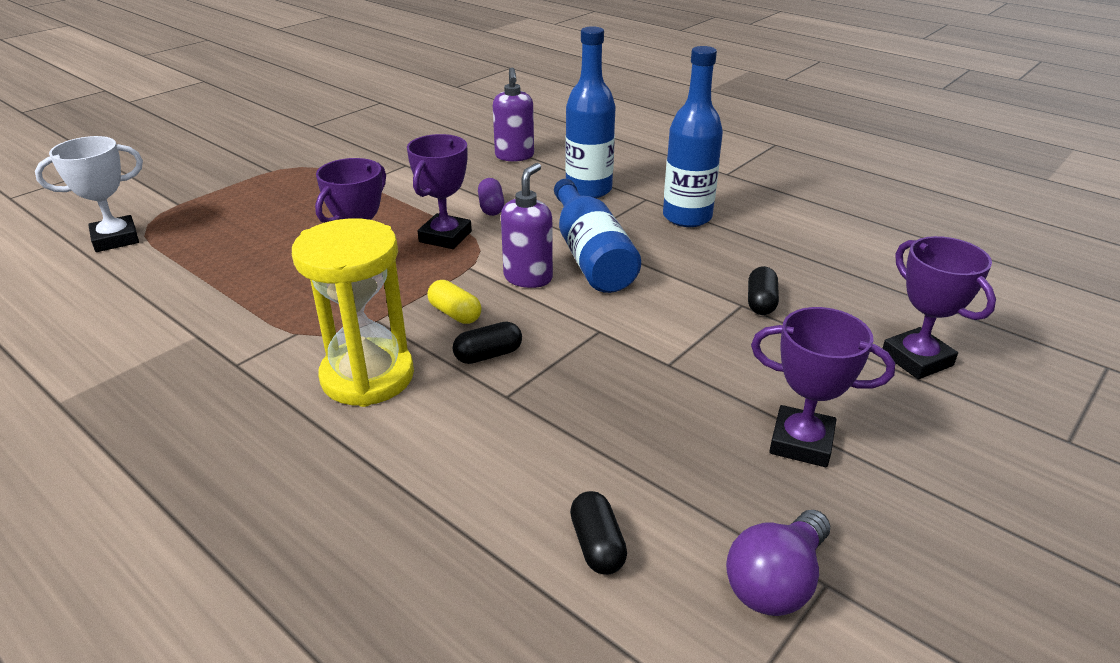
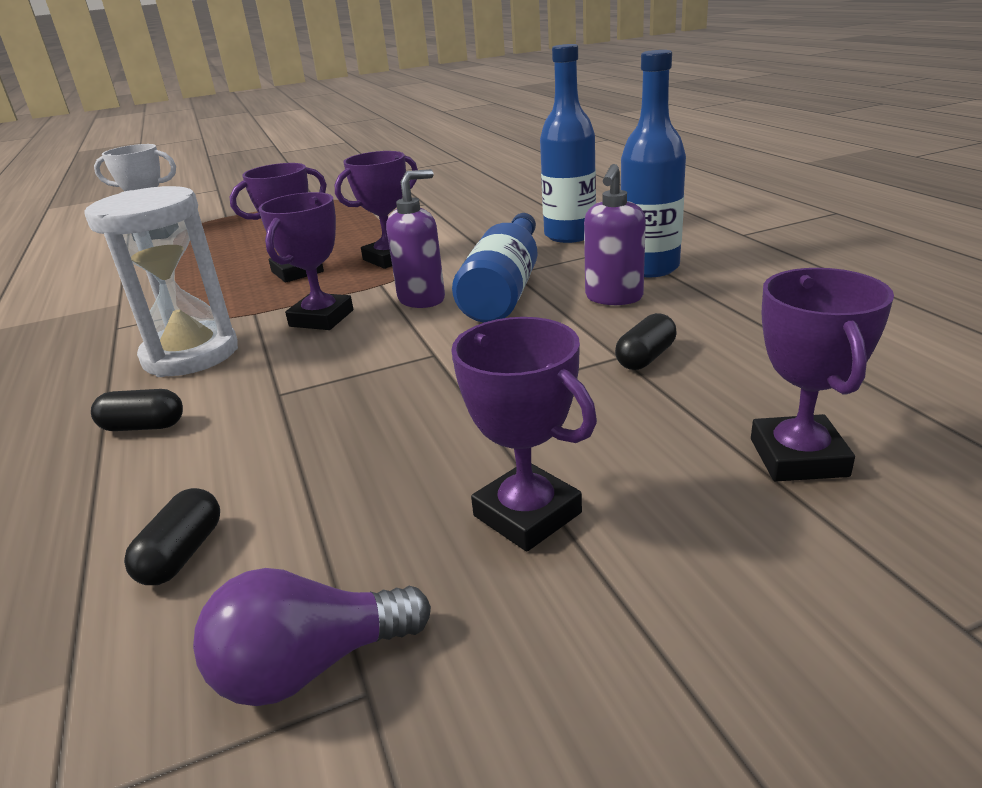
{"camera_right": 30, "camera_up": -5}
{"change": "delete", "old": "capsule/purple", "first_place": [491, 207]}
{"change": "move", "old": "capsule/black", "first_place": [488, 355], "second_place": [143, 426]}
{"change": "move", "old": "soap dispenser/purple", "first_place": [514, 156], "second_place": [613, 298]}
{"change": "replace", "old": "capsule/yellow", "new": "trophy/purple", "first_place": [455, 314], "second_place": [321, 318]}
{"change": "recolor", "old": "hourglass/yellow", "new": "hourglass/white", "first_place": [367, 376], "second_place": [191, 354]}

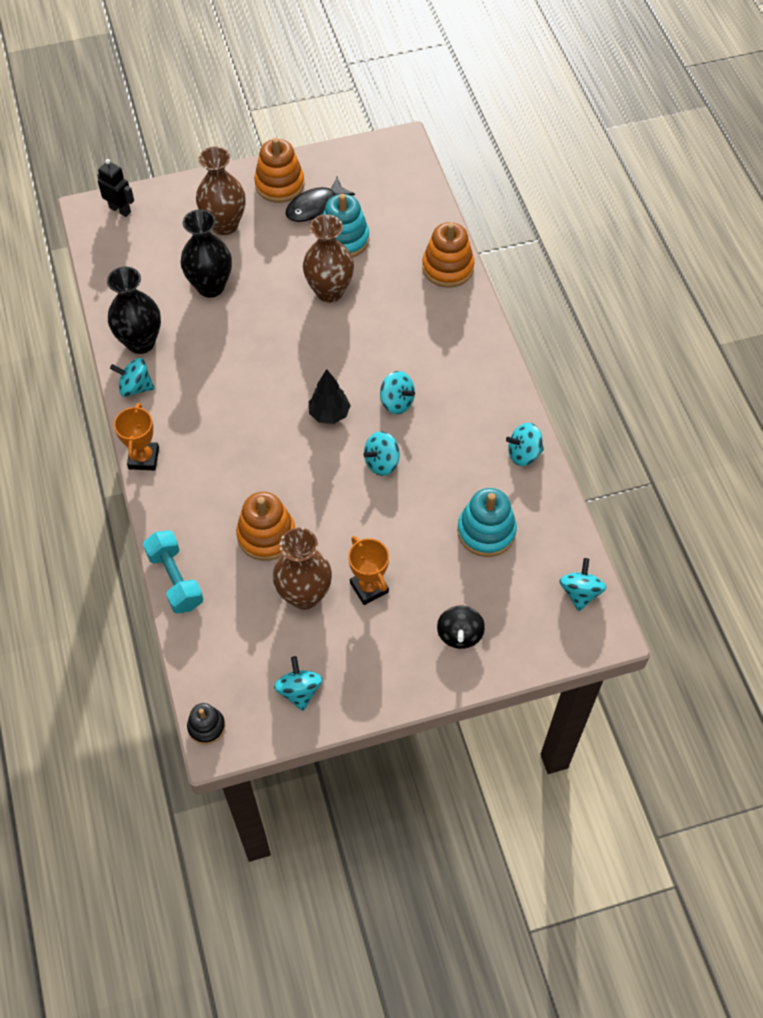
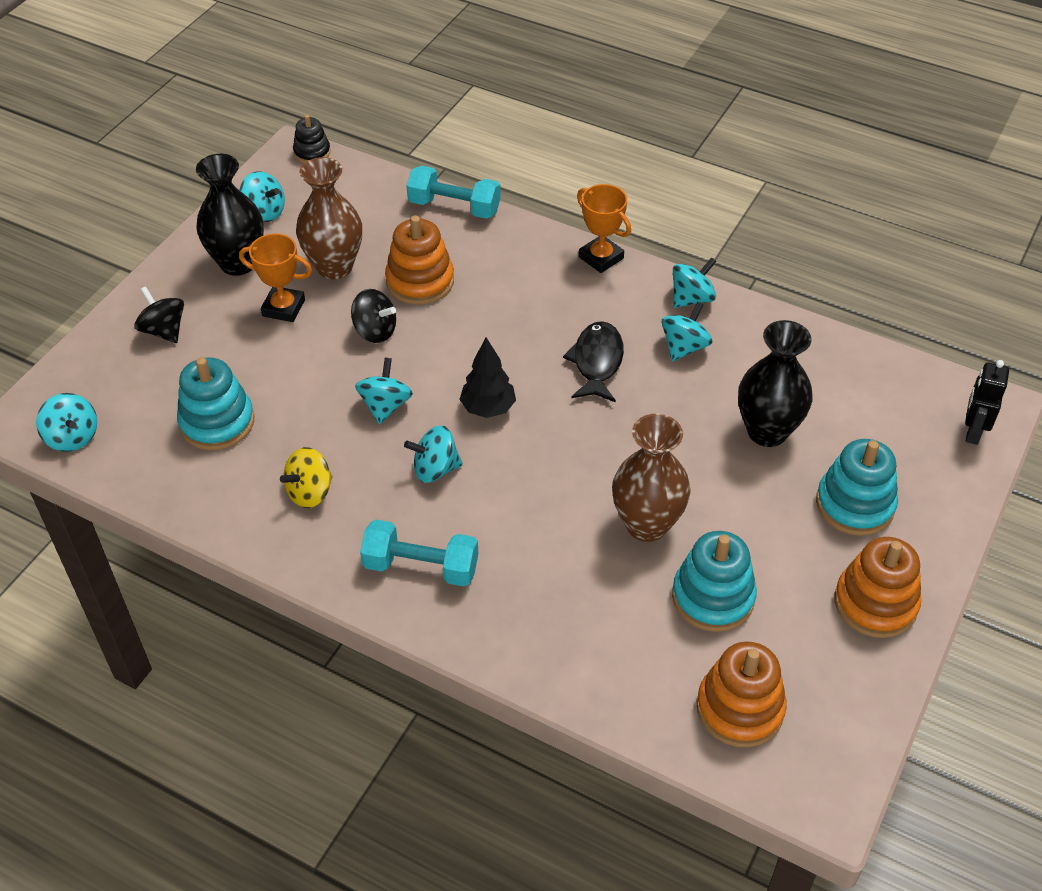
{"camera_right": 135, "camera_up": -10}
{"change": "insert", "new": "spinning top/yellow", "second_place": [310, 492]}
{"change": "insert", "new": "spinning top/black", "second_place": [375, 331]}
{"change": "insert", "new": "dumbbell/turquoise", "second_place": [421, 567]}
{"change": "move", "old": "vase/black", "first_place": [140, 342], "second_place": [238, 263]}
{"change": "move", "old": "fish/black", "first_place": [315, 207], "second_place": [597, 362]}
{"change": "move", "old": "stacking toy/orange", "first_place": [447, 268], "second_place": [740, 708]}
{"change": "move", "old": "spinning top/turquoise", "first_place": [523, 453], "second_place": [684, 347]}
{"change": "replace", "old": "vase/brown", "new": "stacking toy/turquoise", "first_place": [224, 224], "second_place": [855, 504]}
{"change": "rotate", "old": "robot/black", "first_place": [120, 210], "second_place": [972, 431], "degrees": 120}

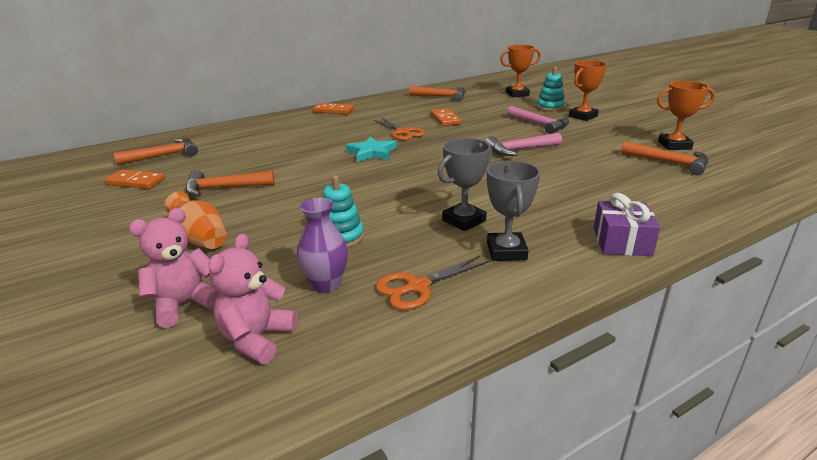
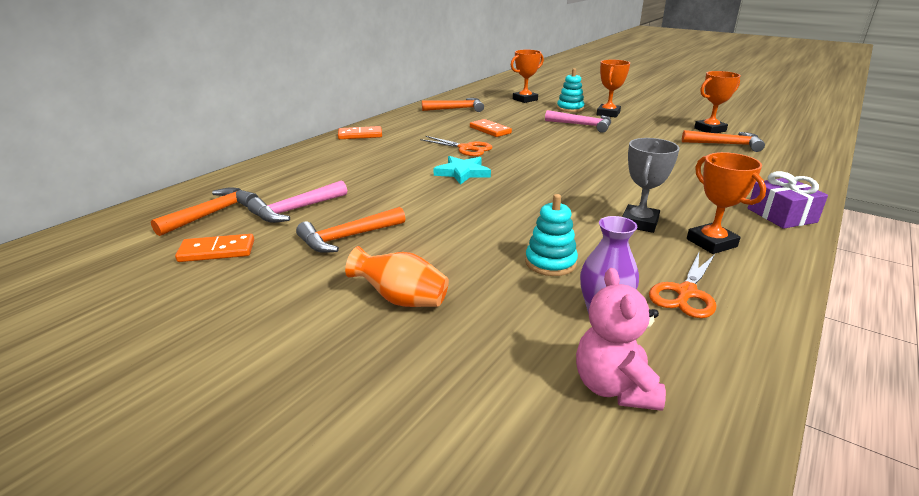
{"camera_right": -25, "camera_up": 0}
{"change": "delete", "old": "teddy bear/pink", "first_place": [184, 304]}
{"change": "move", "old": "hammer/pink", "first_place": [519, 150], "second_place": [296, 210]}
{"change": "recolor", "old": "trophy/grey", "new": "trophy/orange", "first_place": [506, 251], "second_place": [711, 243]}

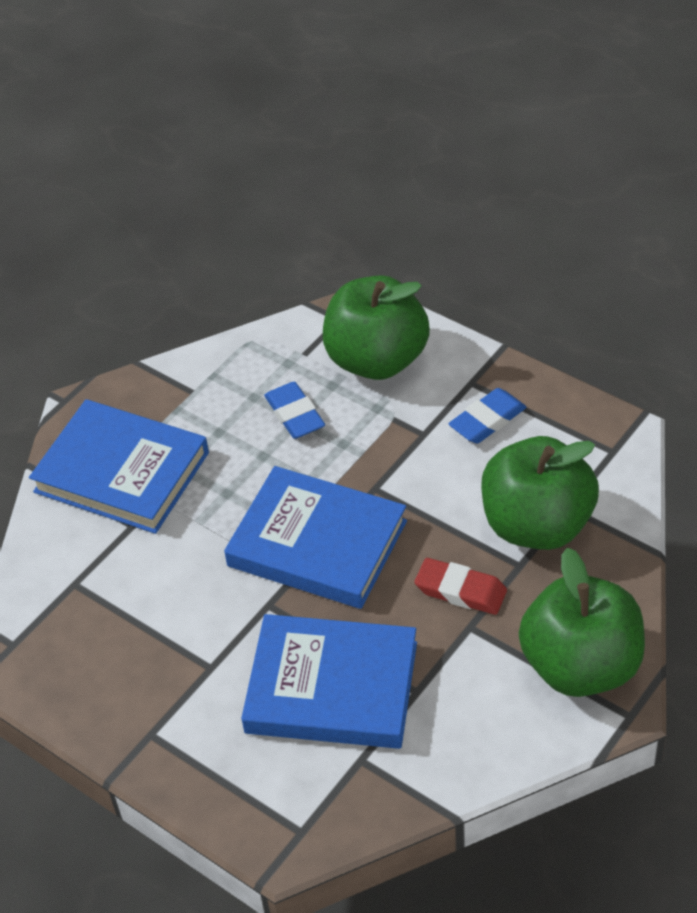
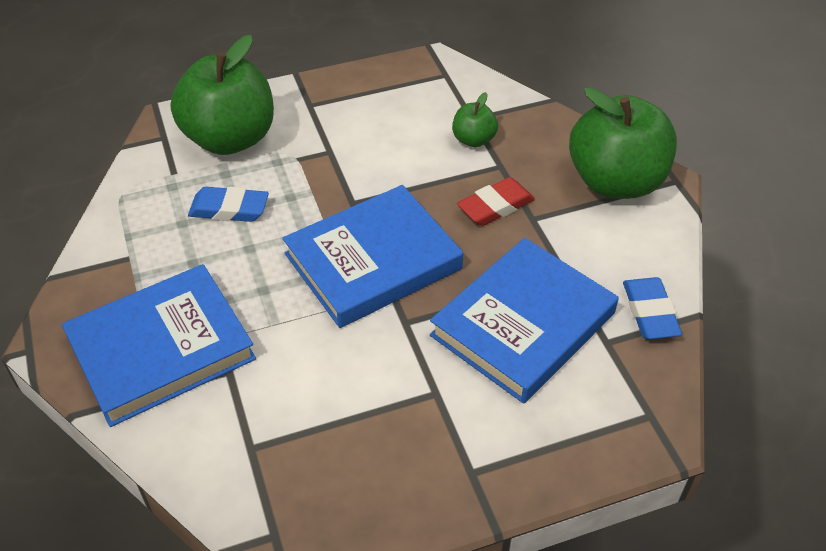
{"camera_right": -60, "camera_up": 0}
{"change": "move", "old": "eraser/blue", "first_place": [487, 420], "second_place": [650, 312]}
{"change": "resize", "old": "apple/green", "first_place": [537, 525], "second_place": [473, 140], "factor": 0.46}

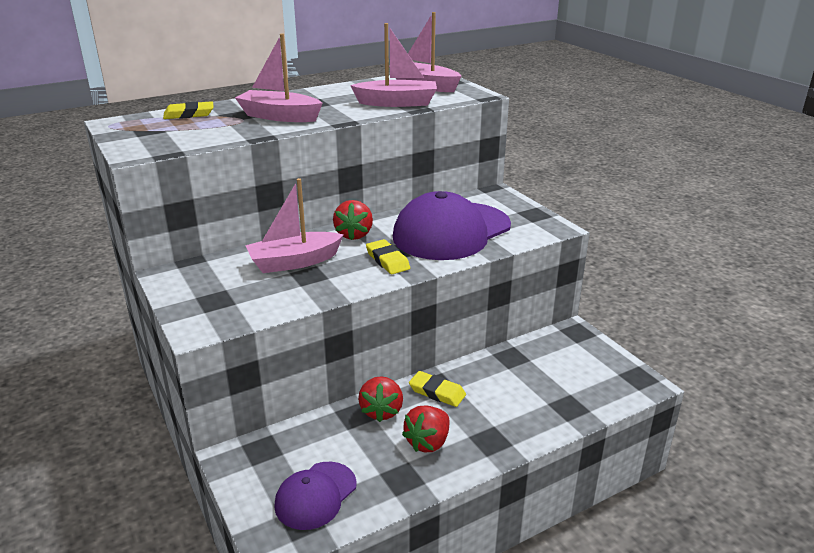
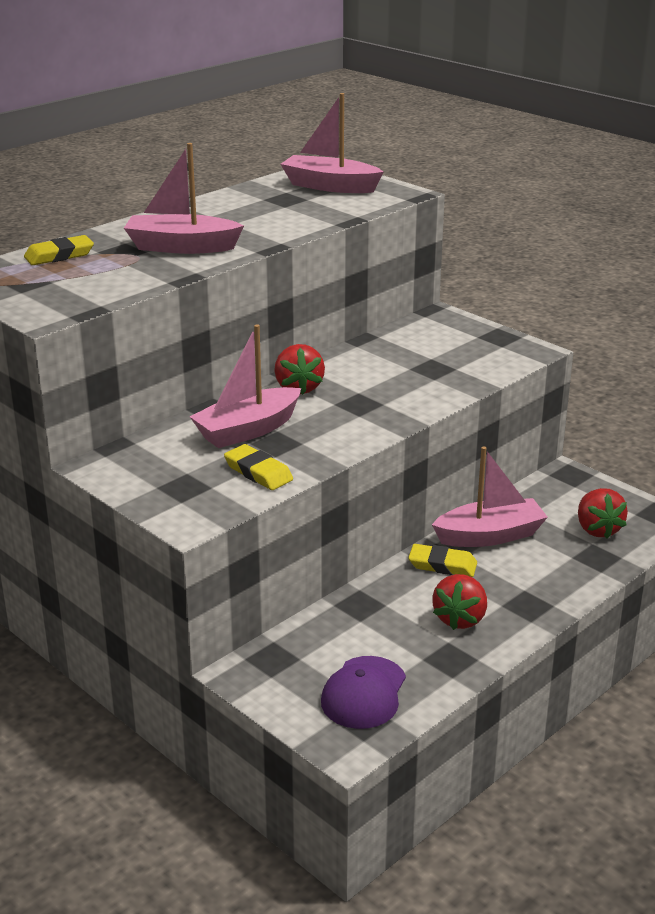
{"camera_right": -15, "camera_up": 0}
{"change": "delete", "old": "cap/purple", "first_place": [451, 231]}
{"change": "move", "old": "boat/pink", "first_place": [397, 103], "second_place": [490, 536]}
{"change": "move", "old": "strawberry/red", "first_place": [381, 411], "second_place": [597, 529]}
{"change": "move", "old": "eraser/yellow", "first_place": [387, 260], "second_place": [258, 472]}

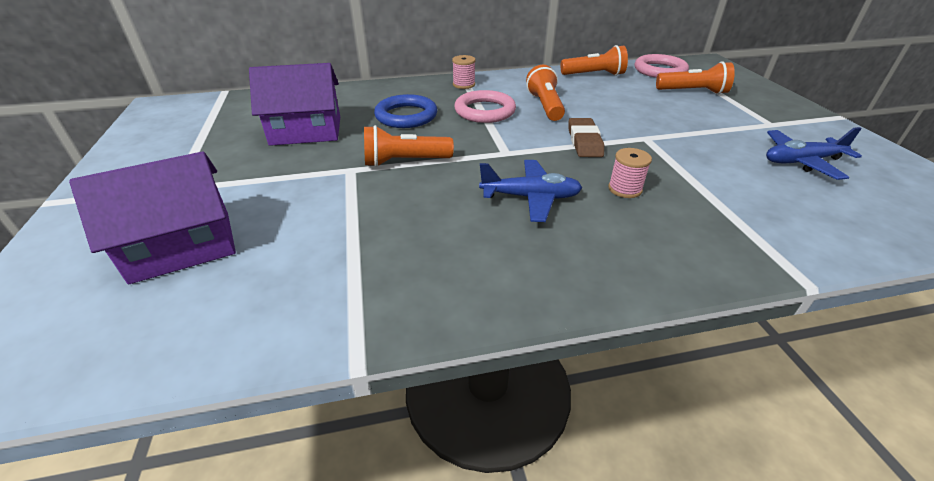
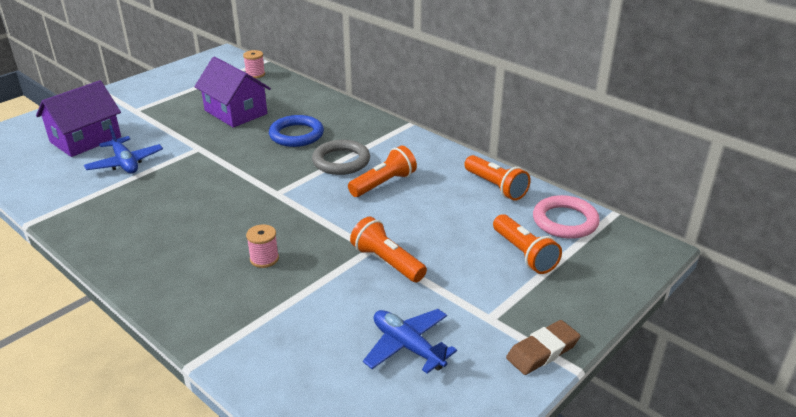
{"camera_right": 55, "camera_up": -5}
{"change": "move", "old": "flashlight/orange", "first_place": [405, 162], "second_place": [387, 262]}
{"change": "move", "old": "spool/pink", "first_place": [464, 85], "second_place": [255, 74]}
{"change": "move", "old": "plane/blue", "first_place": [530, 197], "second_place": [125, 163]}
{"change": "move", "old": "eraser/brown", "first_place": [584, 141], "second_place": [542, 351]}
{"change": "recolor", "old": "ring/pink", "new": "ring/grey", "first_place": [485, 111], "second_place": [341, 161]}
{"change": "rotate", "old": "house/purple", "first_place": [182, 246], "second_place": [85, 139], "degrees": -75}

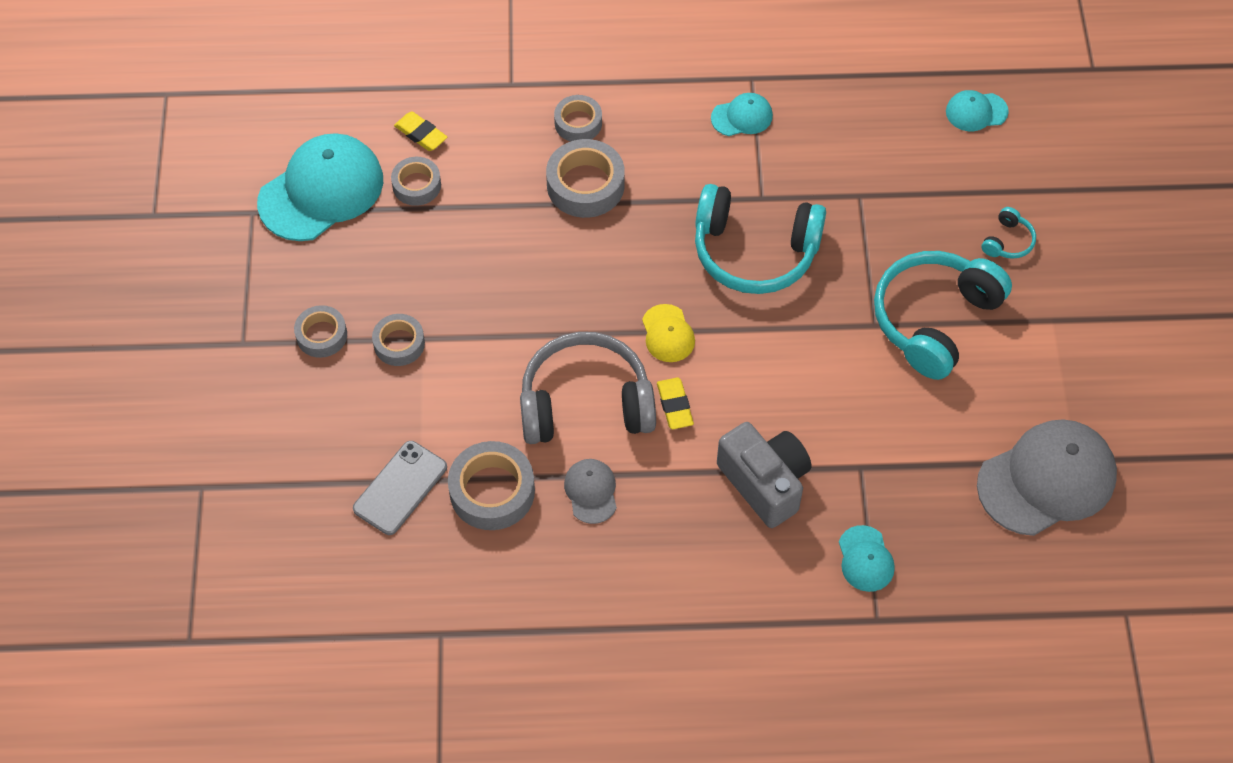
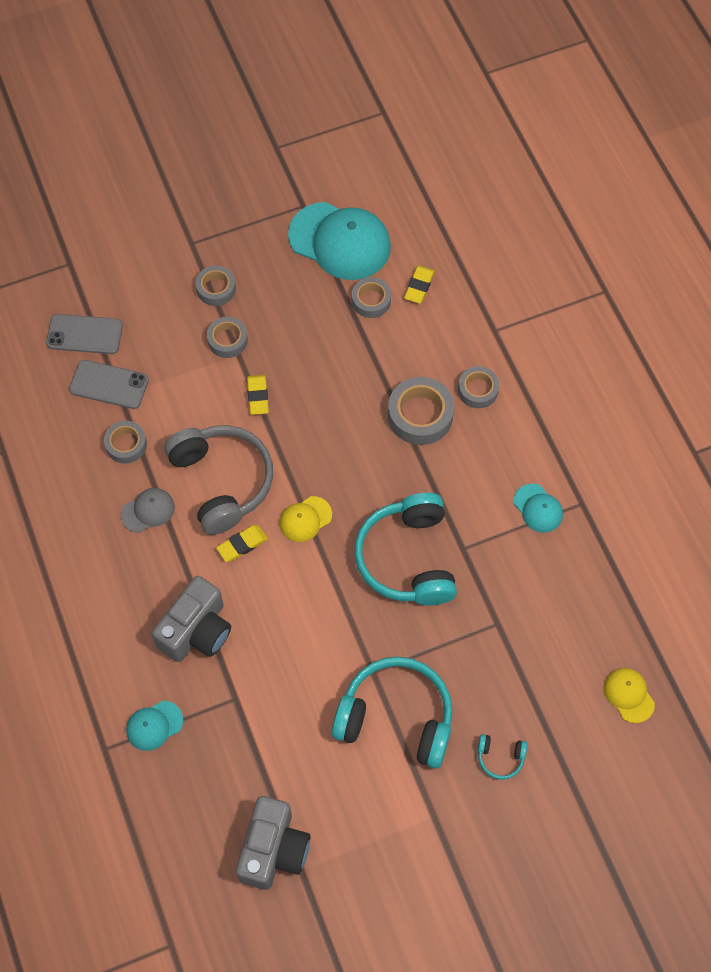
{"camera_right": 70, "camera_up": 5}
{"change": "insert", "new": "phone/grey", "second_place": [84, 334]}
{"change": "insert", "new": "eraser/yellow", "second_place": [258, 396]}
{"change": "replace", "old": "cap/grey", "new": "camera/grey", "first_place": [1047, 480], "second_place": [273, 850]}
{"change": "recolor", "old": "cap/turquoise", "new": "cap/yellow", "first_place": [976, 112], "second_place": [629, 695]}
{"change": "resize", "old": "tape/grey", "first_place": [492, 491], "second_place": [126, 444], "factor": 0.62}

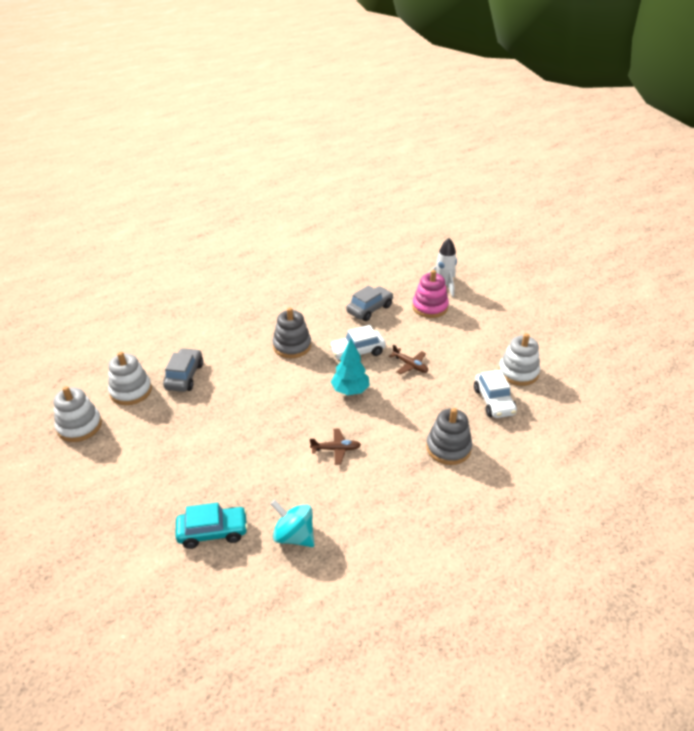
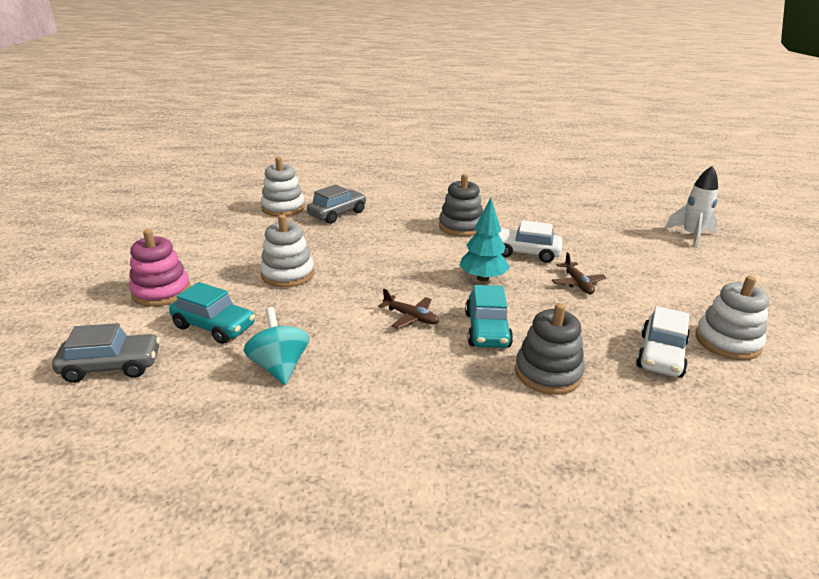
{"camera_right": 35, "camera_up": -10}
{"change": "insert", "new": "car/turquoise", "second_place": [487, 330]}
{"change": "move", "old": "stacking toy/white", "first_place": [79, 426], "second_place": [288, 274]}
{"change": "move", "old": "car/grey", "first_place": [369, 309], "second_place": [112, 366]}
{"change": "move", "old": "stacking toy/pink", "first_place": [430, 307], "second_place": [161, 292]}

